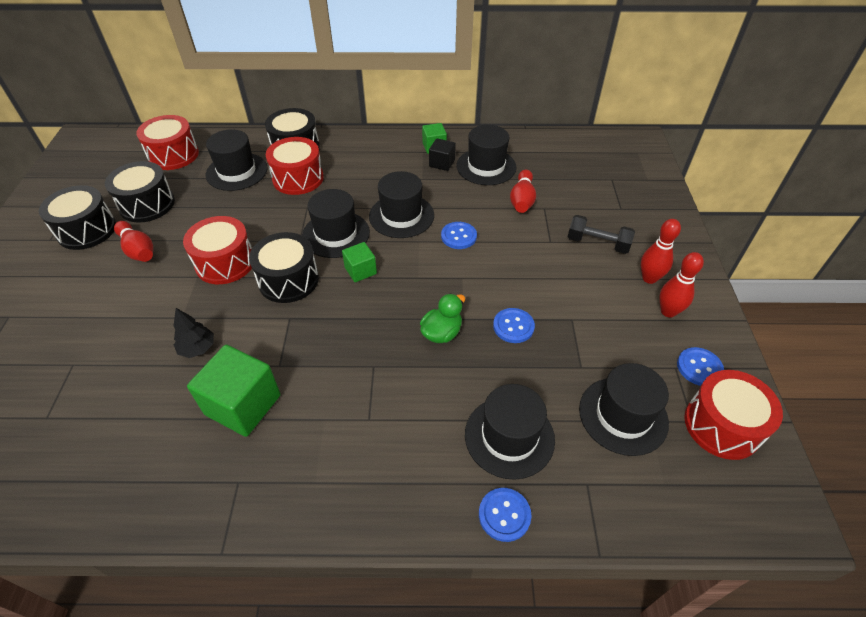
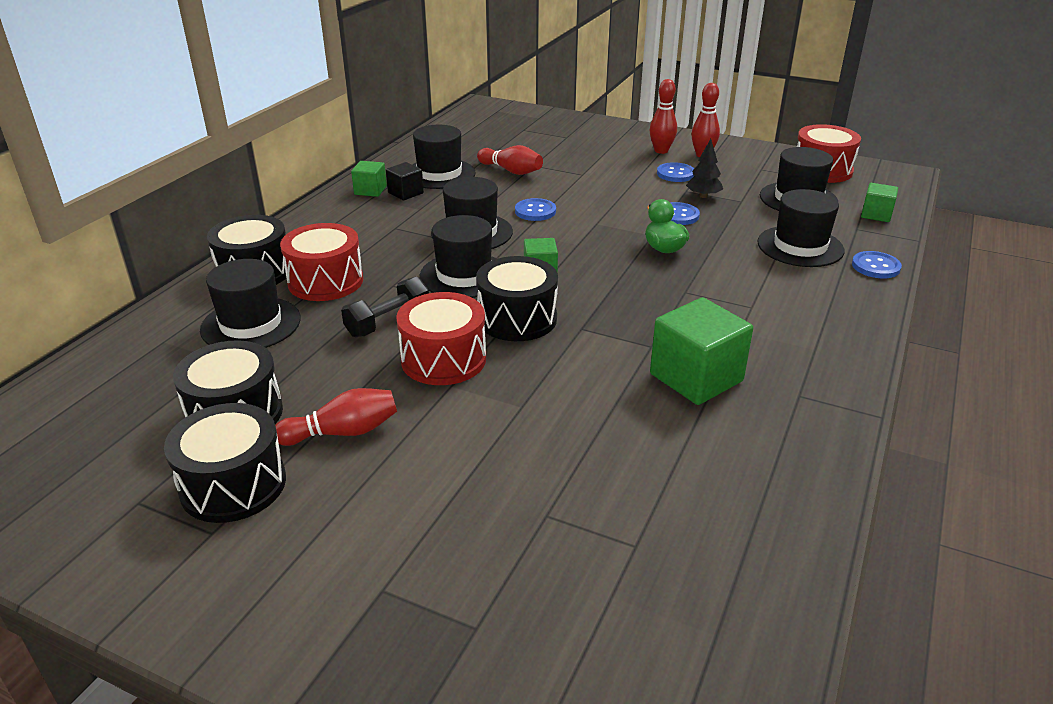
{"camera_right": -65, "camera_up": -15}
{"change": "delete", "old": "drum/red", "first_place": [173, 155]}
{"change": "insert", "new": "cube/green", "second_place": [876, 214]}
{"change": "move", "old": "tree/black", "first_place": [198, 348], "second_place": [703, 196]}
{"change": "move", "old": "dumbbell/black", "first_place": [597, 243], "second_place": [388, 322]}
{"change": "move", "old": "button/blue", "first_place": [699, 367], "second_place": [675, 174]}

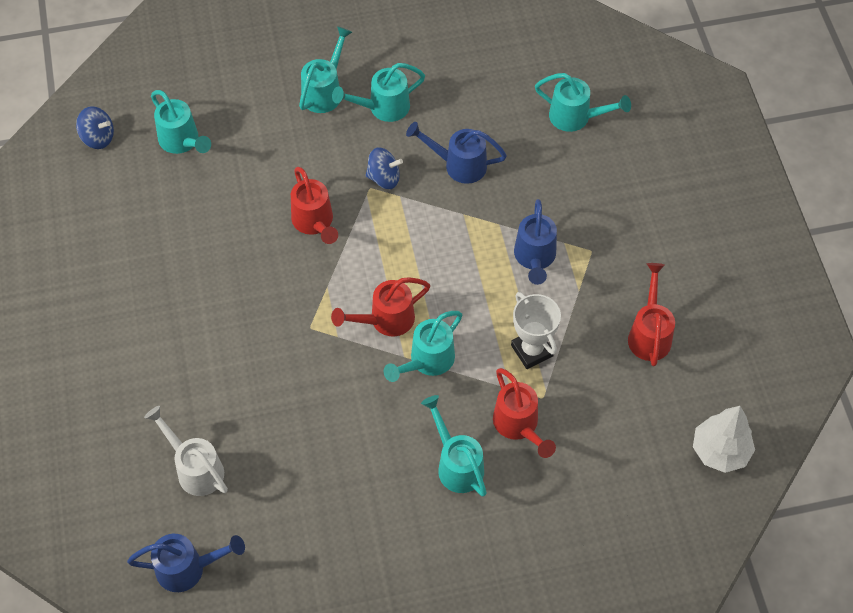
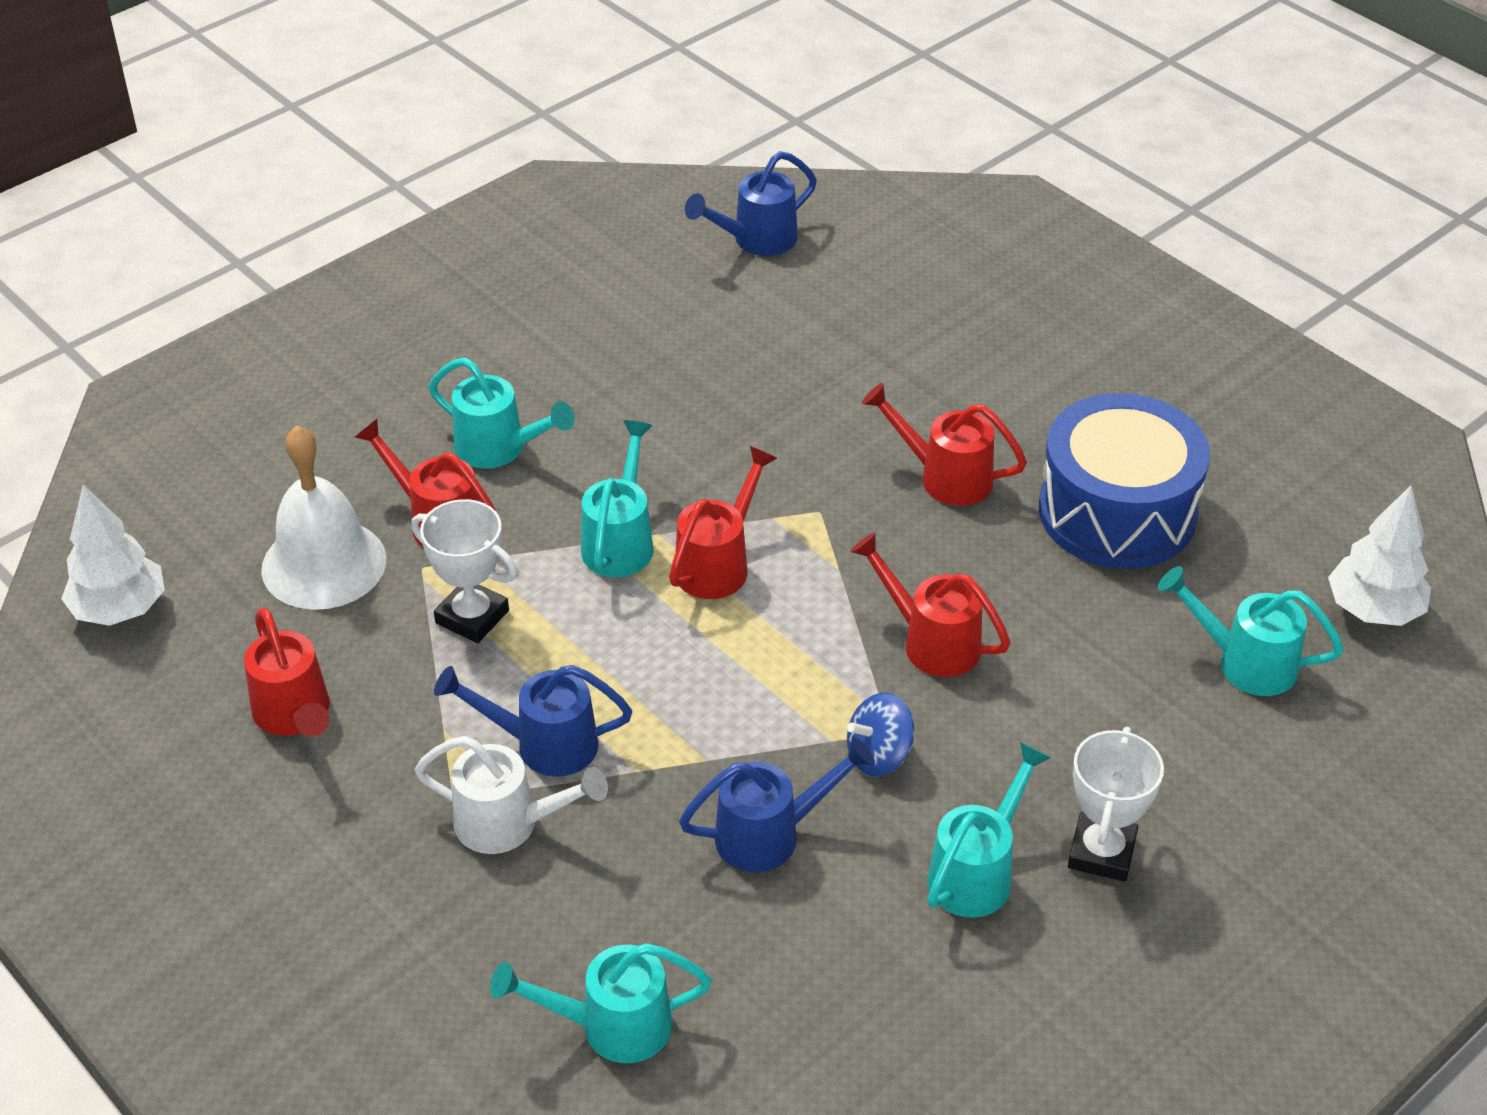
{"camera_right": 150, "camera_up": -15}
{"change": "insert", "new": "bell/white", "second_place": [324, 564]}
{"change": "insert", "new": "watering can/red", "second_place": [945, 477]}
{"change": "insert", "new": "drum/blue", "second_place": [1117, 512]}
{"change": "move", "old": "watering can/white", "first_place": [195, 468], "second_place": [509, 824]}
{"change": "replace", "old": "spinning top/blue", "new": "tree/white", "first_place": [98, 138], "second_place": [1373, 610]}
{"change": "replace", "old": "watering can/turquoise", "new": "trophy/white", "first_place": [324, 91], "second_place": [1101, 852]}
{"change": "rotate", "old": "watering can/blue", "first_place": [534, 258], "second_place": [544, 745], "degrees": -60}

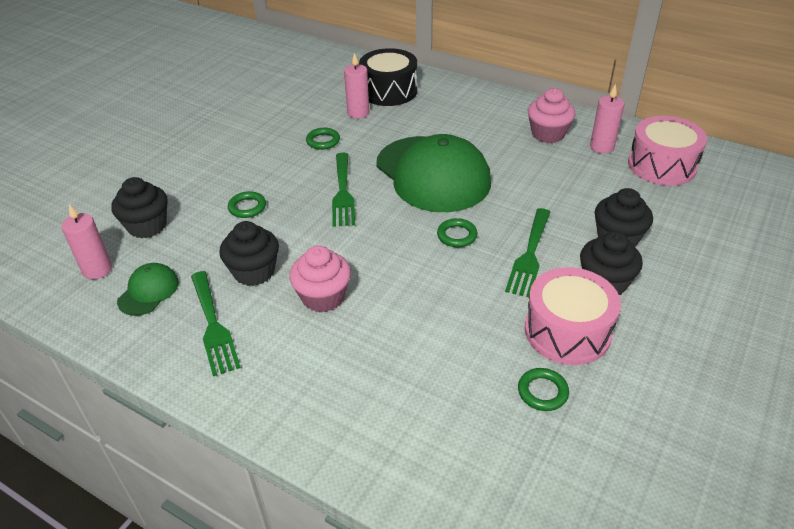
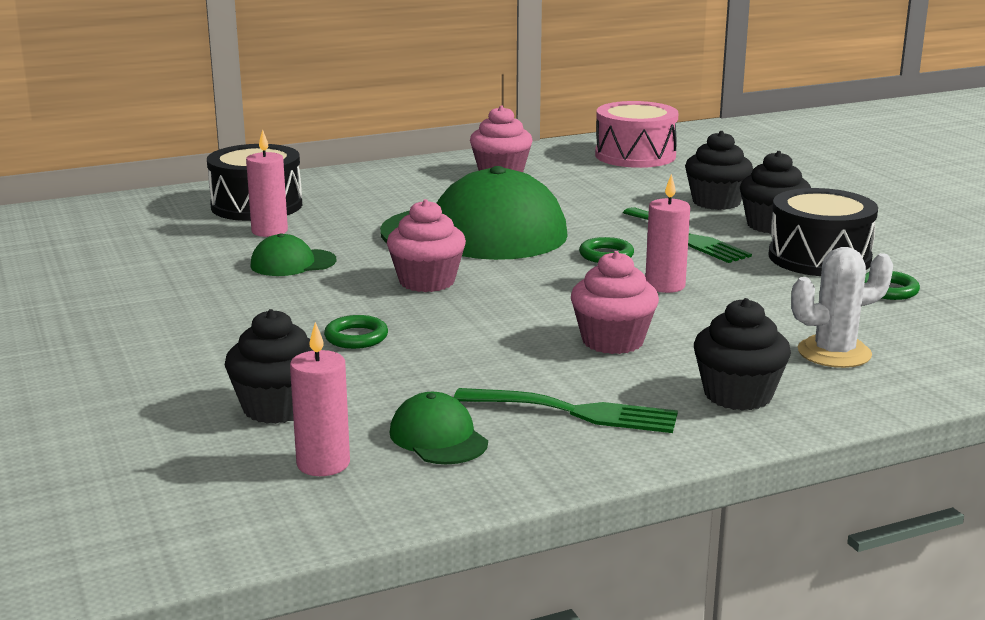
{"camera_right": -55, "camera_up": -20}
{"change": "insert", "new": "cactus/white", "second_place": [834, 353]}
{"change": "move", "old": "cupcake/black", "first_place": [254, 272], "second_place": [738, 395]}
{"change": "move", "old": "candle/pink", "first_place": [601, 147], "second_place": [665, 286]}
{"change": "replace", "old": "ring/green", "new": "cap/green", "first_place": [323, 141], "second_place": [293, 263]}
{"change": "replace", "old": "fork/green", "new": "cupcake/pink", "first_place": [343, 192], "second_place": [427, 281]}
{"change": "recolor", "old": "drum/pink", "new": "drum/black", "first_place": [567, 331], "second_place": [819, 258]}

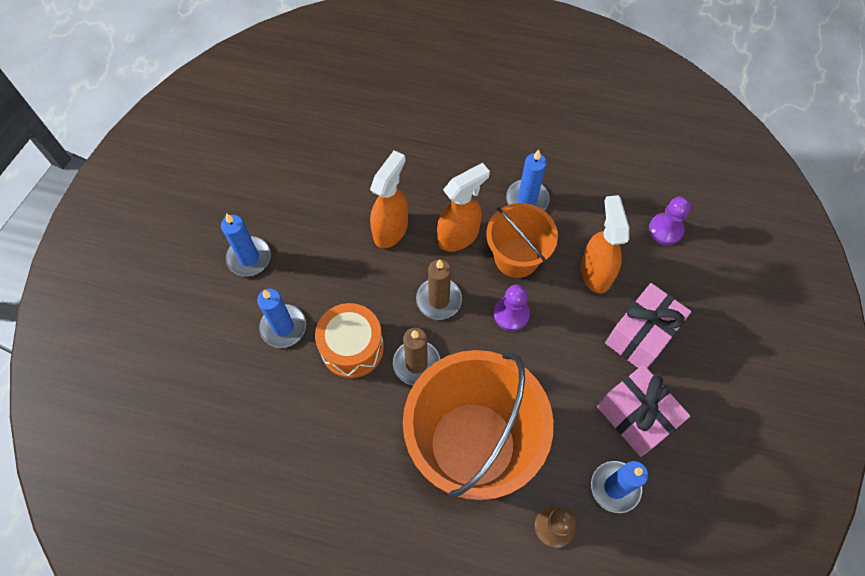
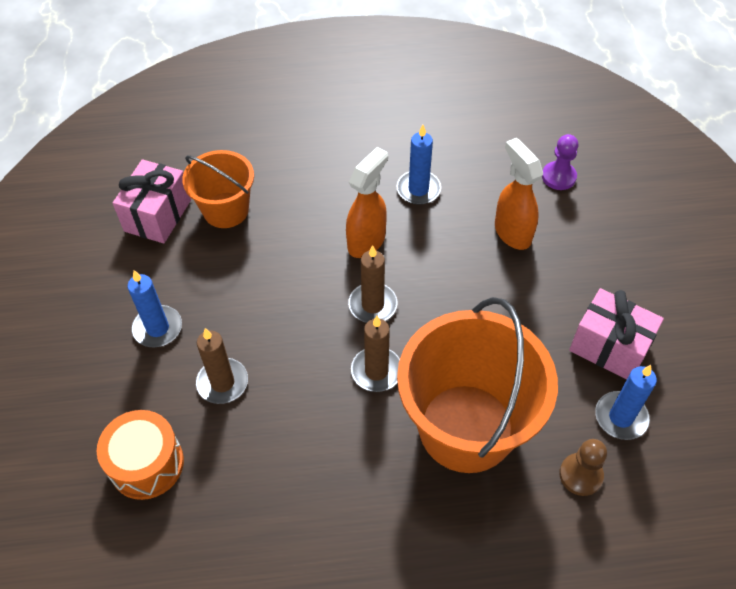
{"camera_right": -20, "camera_up": -10}
{"change": "delete", "old": "spray bottle/orange", "first_place": [391, 229]}
{"change": "delete", "old": "pawn/purple", "first_place": [511, 314]}
{"change": "move", "old": "drum/orange", "first_place": [352, 347], "second_place": [146, 464]}
{"change": "move", "old": "bucket/orange", "first_place": [516, 257], "second_place": [226, 210]}
{"change": "move", "old": "gift/pink", "first_place": [641, 335], "second_place": [158, 215]}
{"change": "recolor", "old": "candle/blue", "new": "candle/brown", "first_place": [283, 327], "second_place": [222, 382]}

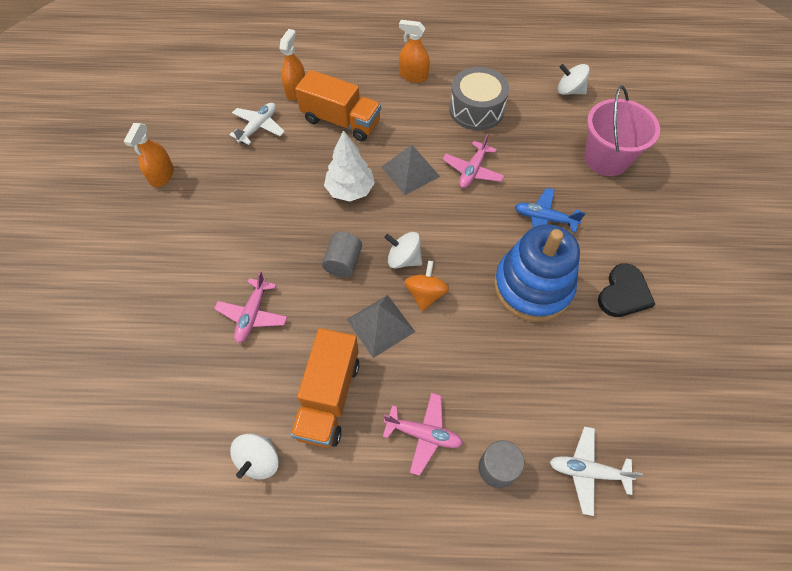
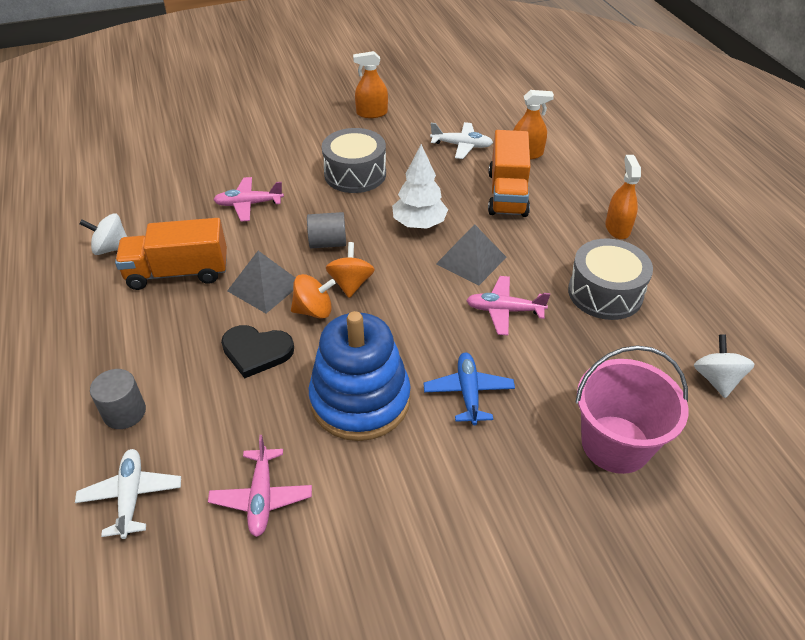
{"camera_right": 70, "camera_up": -15}
{"change": "insert", "new": "drum/grey", "second_place": [355, 174]}
{"change": "move", "old": "plane/pink", "first_place": [423, 434], "second_place": [261, 497]}
{"change": "move", "old": "heart/black", "first_place": [623, 293], "second_place": [256, 351]}
{"change": "recolor", "old": "spinning top/white", "new": "spinning top/orange", "first_place": [403, 259], "second_place": [351, 284]}

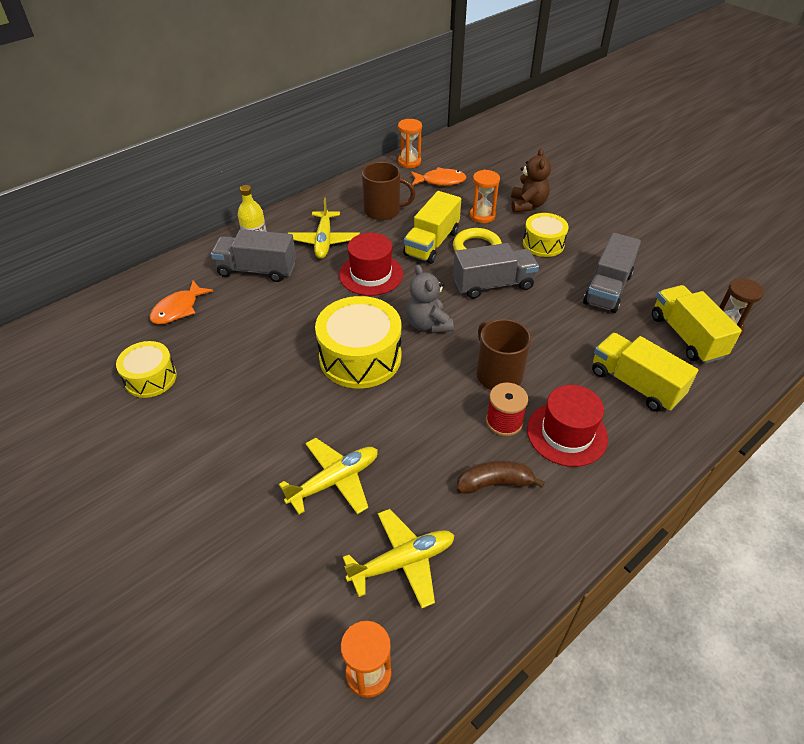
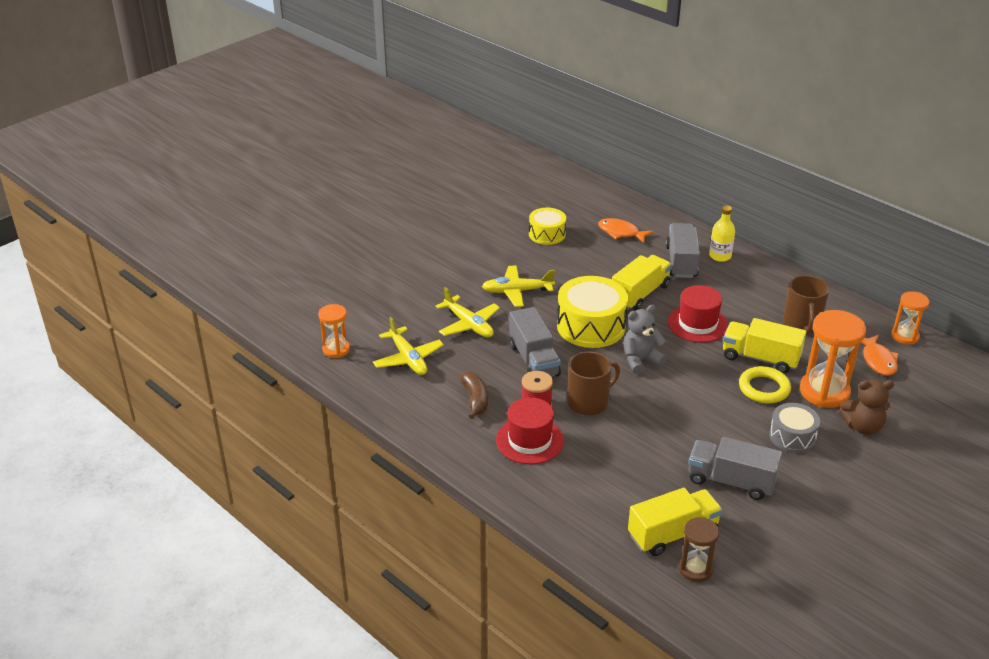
{"camera_right": 85, "camera_up": -10}
{"change": "move", "old": "plane/yellow", "first_place": [324, 241], "second_place": [516, 291]}
{"change": "move", "old": "truck/grey", "first_place": [493, 284], "second_place": [533, 360]}
{"change": "move", "old": "truck/yellow", "first_place": [635, 384], "second_place": [640, 294]}
{"change": "recolor", "old": "drum/yellow", "new": "drum/grey", "first_place": [543, 244], "second_place": [792, 436]}
{"change": "resize", "old": "hourglass/orange", "first_place": [482, 216], "second_place": [824, 392], "factor": 1.73}

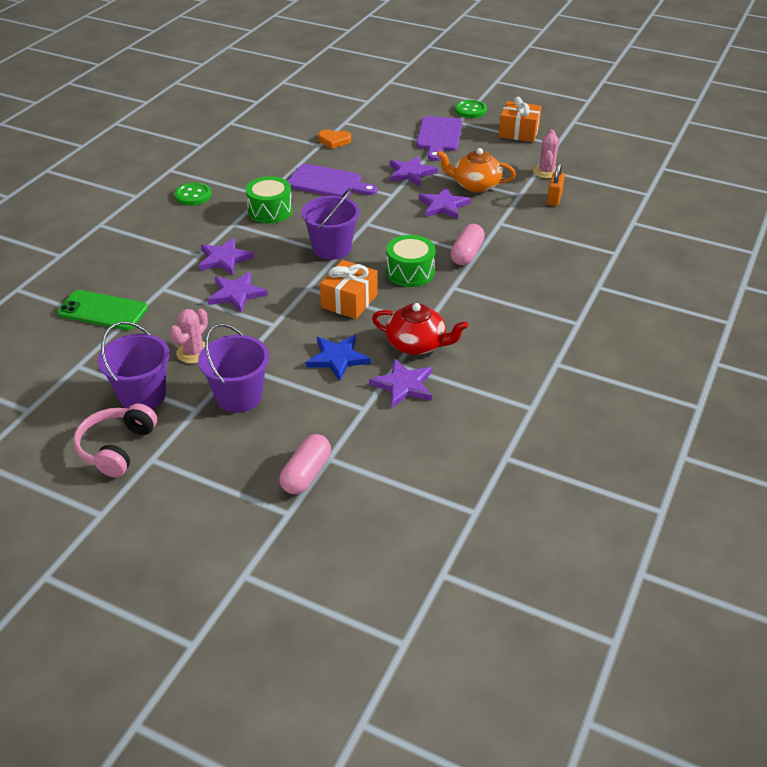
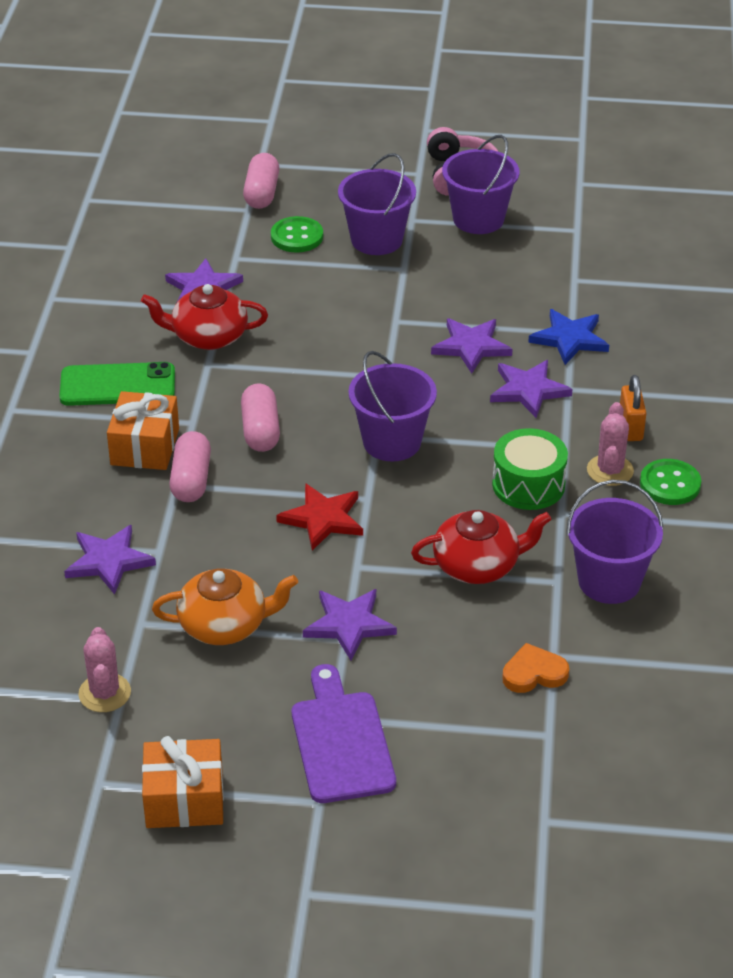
{"camera_right": 160, "camera_up": 0}
{"change": "insert", "new": "star/red", "second_place": [322, 519]}
{"change": "insert", "new": "bucket/purple", "second_place": [609, 581]}
{"change": "move", "old": "phone/green", "first_place": [103, 311], "second_place": [117, 385]}
{"change": "move", "old": "cactus/pink", "first_place": [194, 352], "second_place": [610, 470]}
{"change": "move", "old": "star/blue", "first_place": [338, 358], "second_place": [569, 339]}
{"change": "move", "old": "gift/orange", "first_place": [349, 301], "second_place": [145, 447]}
{"change": "move", "old": "star/purple", "first_place": [443, 206], "second_place": [109, 561]}
{"change": "move", "old": "button/green", "first_place": [470, 110], "second_place": [297, 236]}
{"change": "move", "old": "padlock/orange", "first_place": [554, 199], "second_place": [630, 427]}
{"change": "replace", "old": "cutting board/purple", "new": "teapot/red", "first_place": [328, 183], "second_place": [477, 565]}
{"change": "replace", "old": "drum/green", "new": "capsule/pink", "first_place": [410, 272], "second_place": [261, 430]}

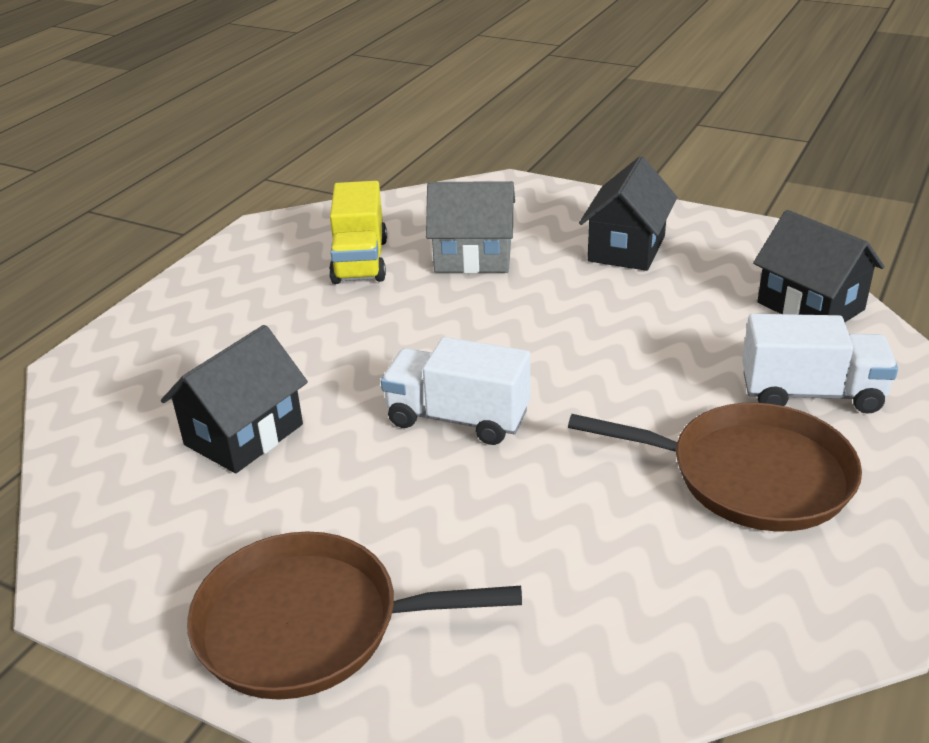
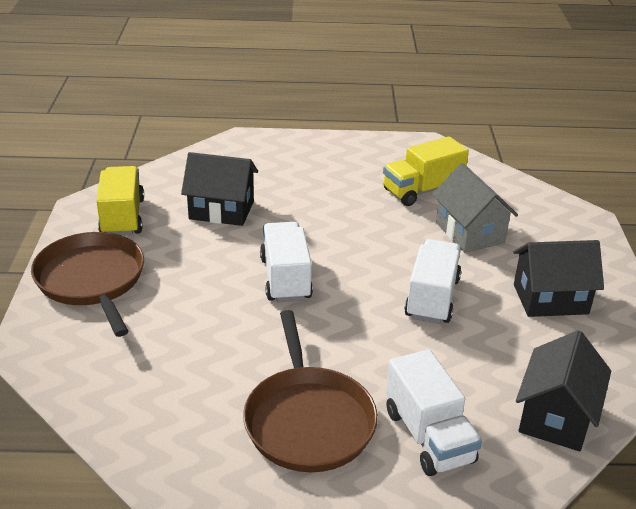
{"camera_right": 60, "camera_up": 0}
{"change": "insert", "new": "truck/yellow", "second_place": [122, 217]}
{"change": "insert", "new": "truck/white", "second_place": [432, 298]}

